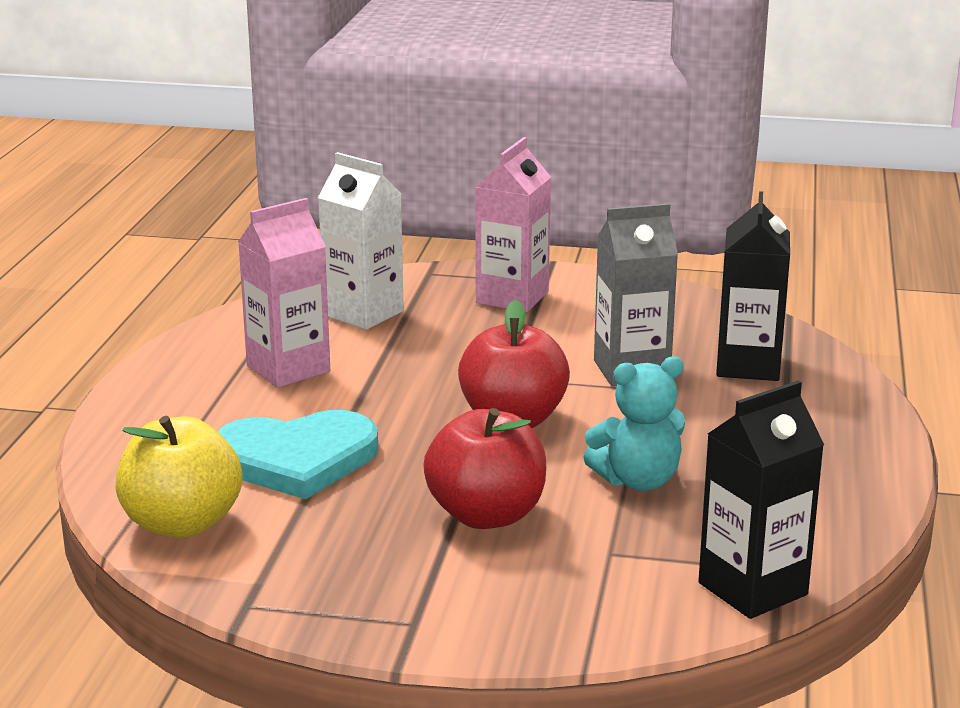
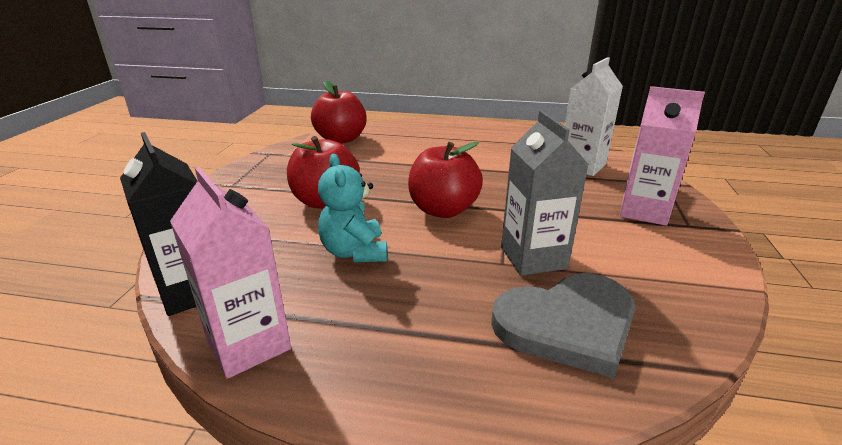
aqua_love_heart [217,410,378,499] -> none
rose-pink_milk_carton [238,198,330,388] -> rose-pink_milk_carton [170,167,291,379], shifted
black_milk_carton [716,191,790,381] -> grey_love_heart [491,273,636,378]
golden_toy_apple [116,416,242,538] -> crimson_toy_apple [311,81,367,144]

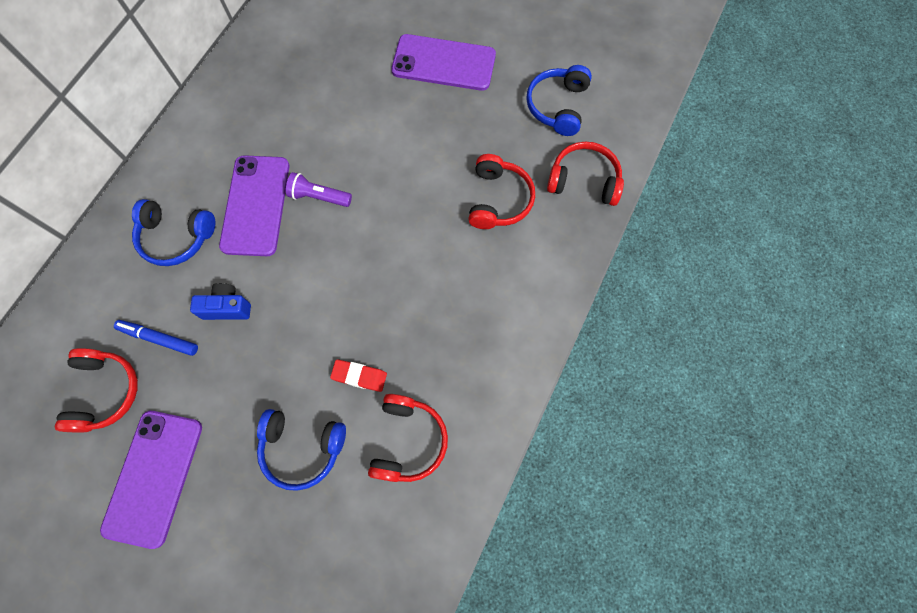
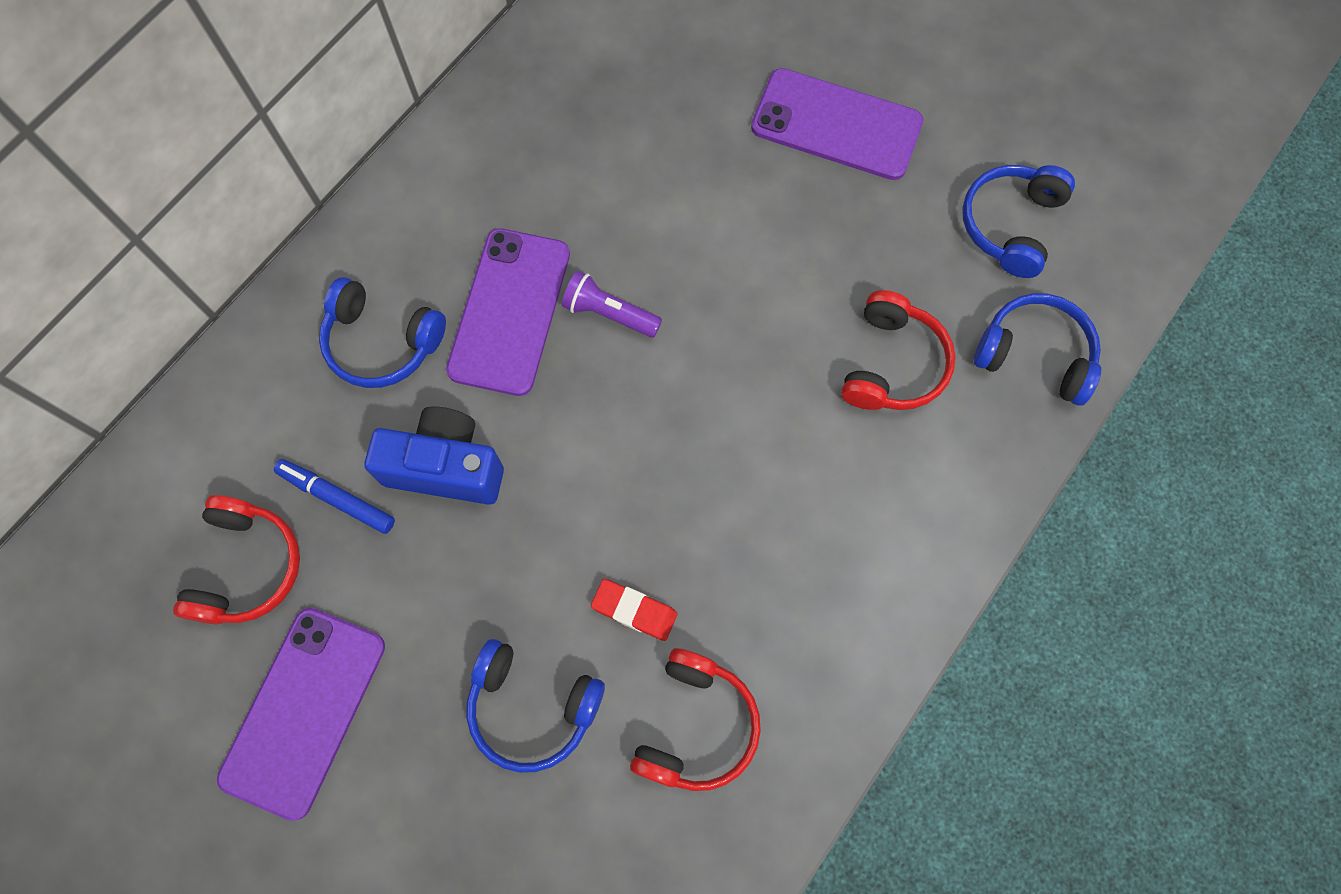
crimson_headphones [547,142,624,206] -> blue_headphones [974,293,1101,406]
blue_camera [190,283,251,320] -> blue_camera [365,407,504,505], x1.57

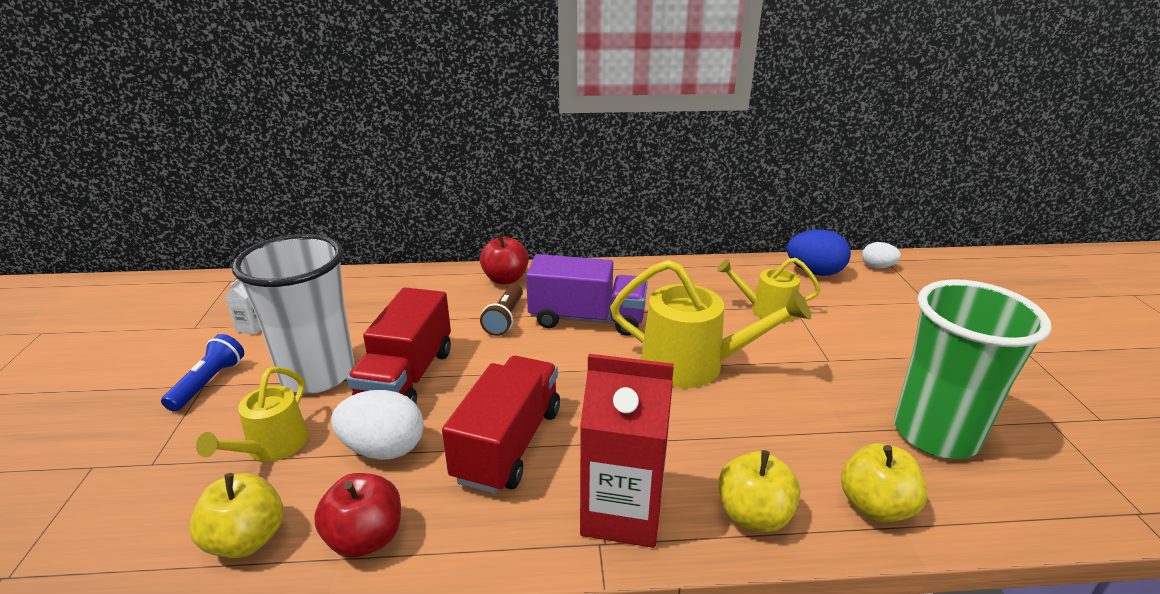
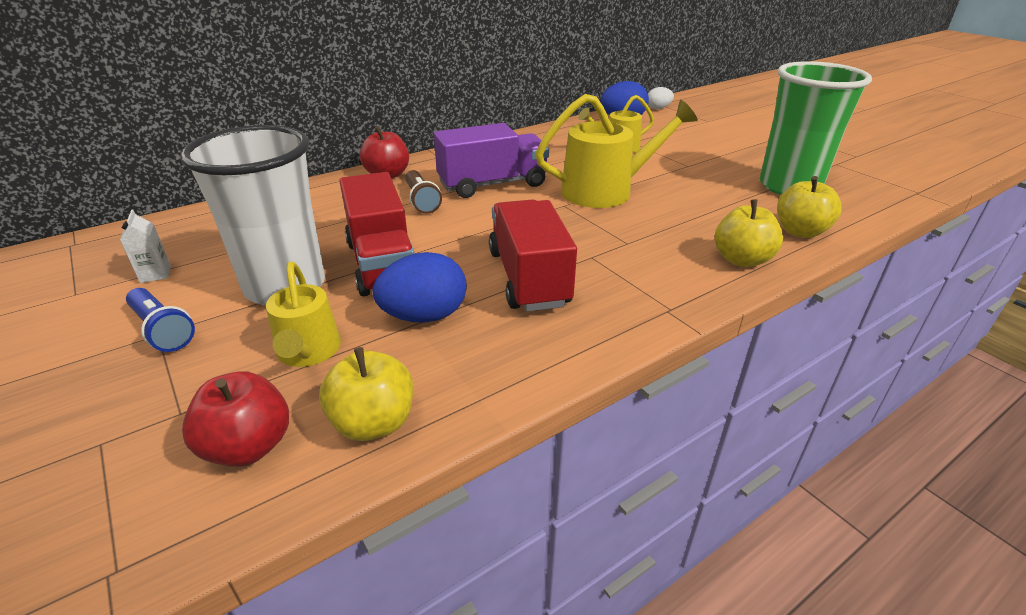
crimson_milk_carton [580,354,674,548] -> none
crimson_toy_apple [314,473,401,558] -> crimson_toy_apple [182,372,289,467], shifted
snow-white_egg_shape [331,390,424,460] -> blue_egg_shape [373,252,467,323]
blue_pocket_torch [161,334,244,412] -> blue_pocket_torch [126,288,195,352], 150 degrees clockwise

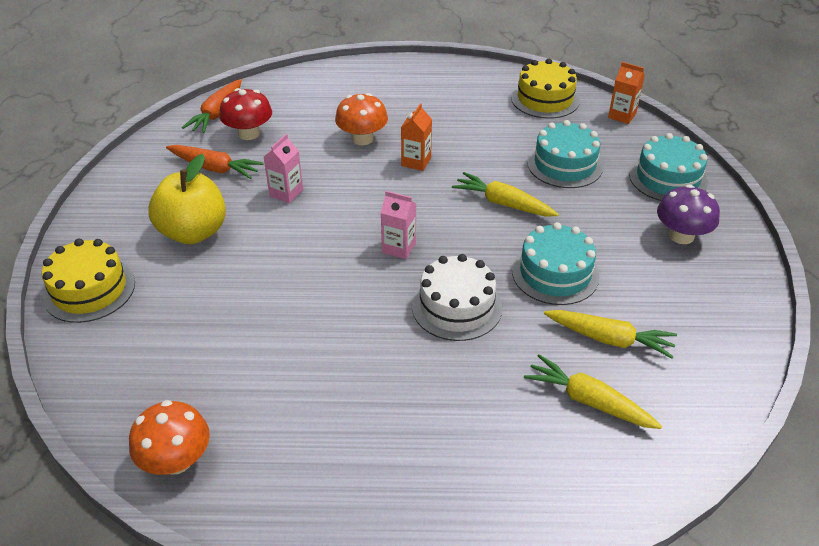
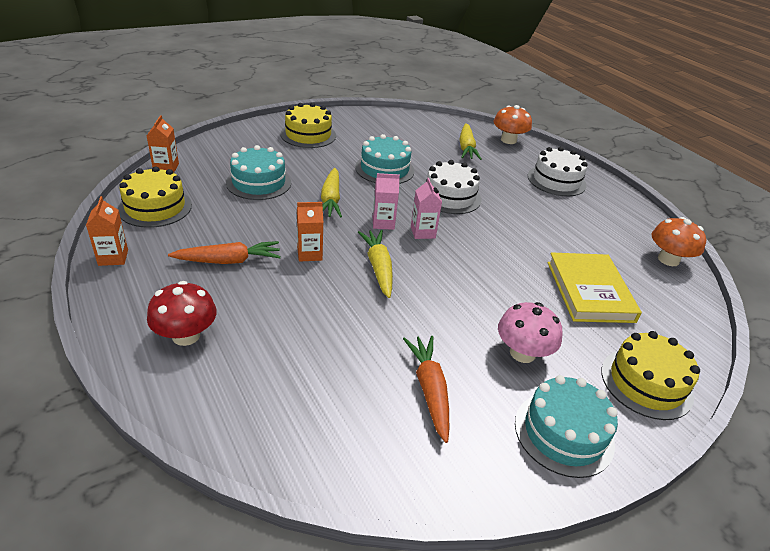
none -> bright_orange_milk_carton [86,196,128,266]
none -> snow-white_layer_cake [528,147,588,196]
none -> golden_hardcover [547,252,642,323]
bright_orange_toy_carrot [182,79,242,133] -> bright_orange_toy_carrot [168,241,281,264], shifted
crimson_mushroom [219,88,272,140] -> crimson_mushroom [147,281,217,346], shifted
rose-pink_milk_carton [264,134,303,203] -> rose-pink_milk_carton [373,173,400,230], shifted
bright_orange_mushroom [335,93,388,145] -> bright_orange_mushroom [493,105,532,144], shifted
golden_toy_carrot [544,310,677,358] -> golden_toy_carrot [358,230,393,298], shifted
aqua_layer_cake [629,133,708,201] -> aqua_layer_cake [515,375,618,478], shifted
golden_toy_apple [148,154,226,244] -> rose-pink_mushroom [498,302,563,363]
violet_mushroom [657,185,720,244] -> golden_layer_cake [280,103,336,148]

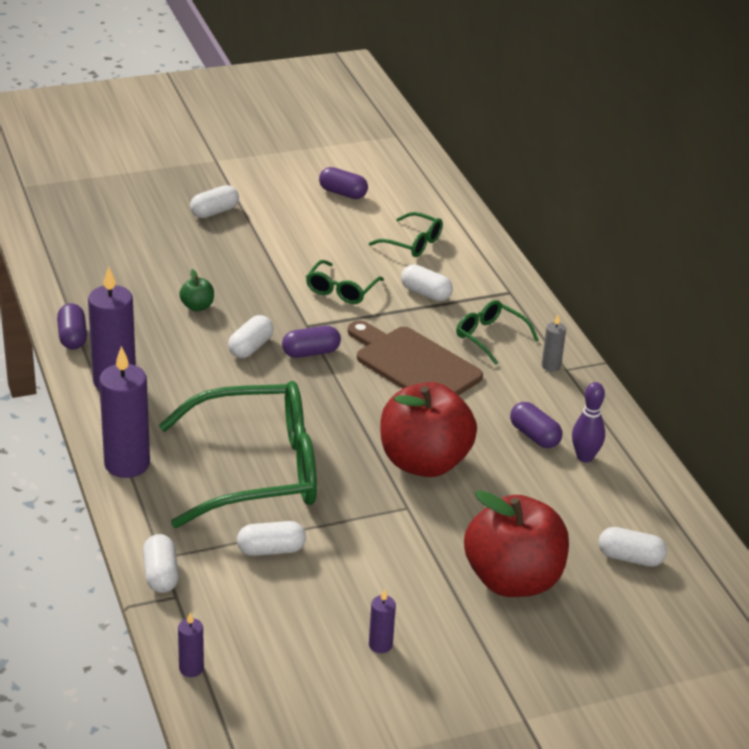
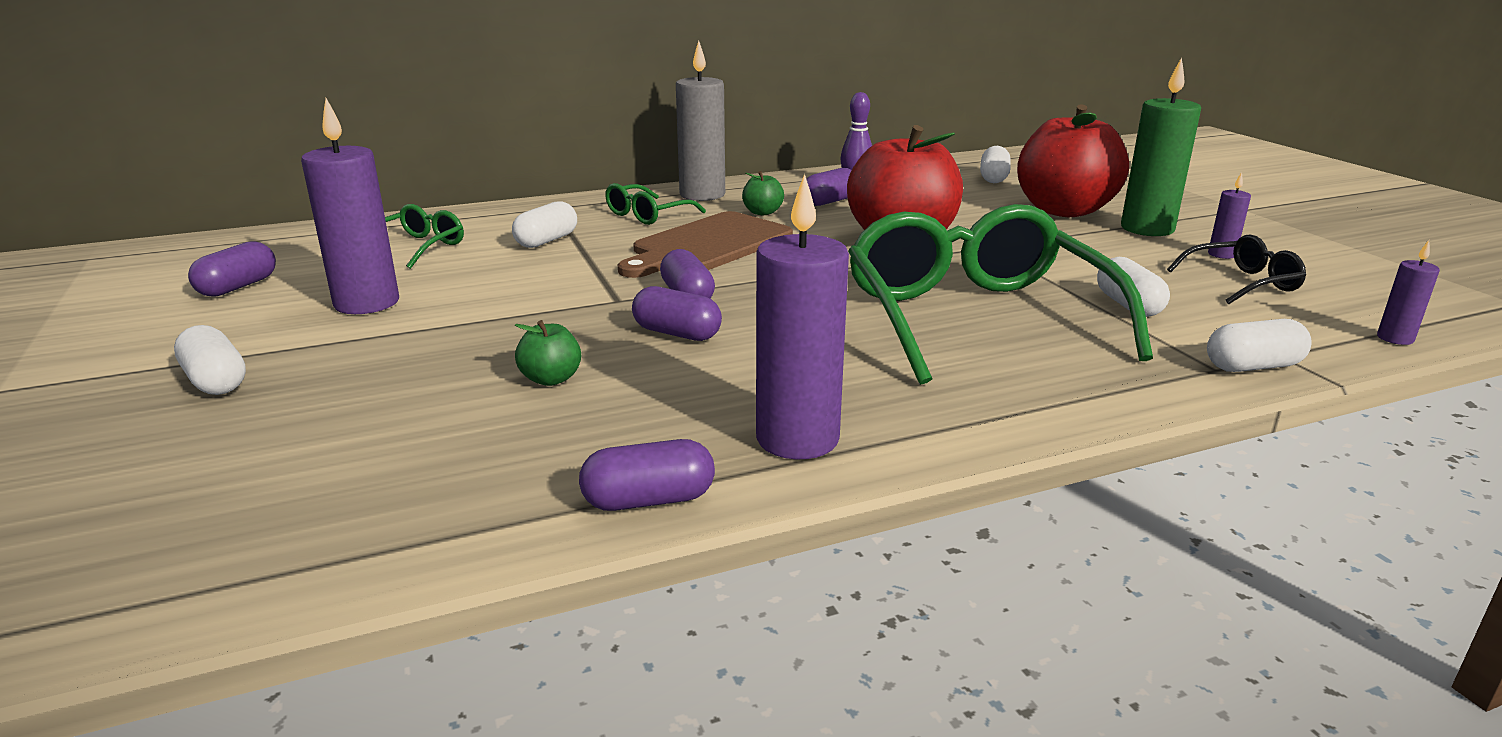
green_eyeglasses [306,260,384,304] -> none
none -> green_toy_apple [742,171,784,215]
none -> green_pillar_candle [1121,57,1201,236]
none -> black_eyeglasses [1167,234,1306,304]
violet_pillar_candle [99,346,150,478] -> violet_pillar_candle [301,98,399,314], shifted
snow-white_capsule [228,315,274,358] -> violet_capsule [632,286,722,341]
grey_pillar_candle [542,315,566,372] -> grey_pillar_candle [676,41,725,201], x2.11

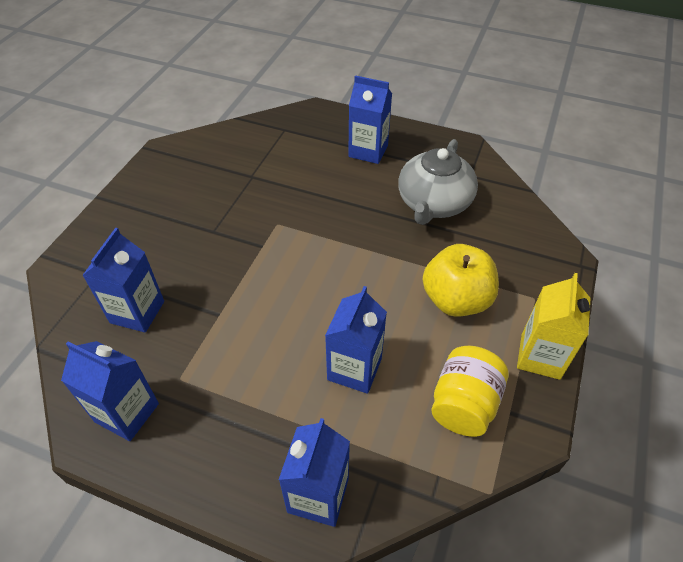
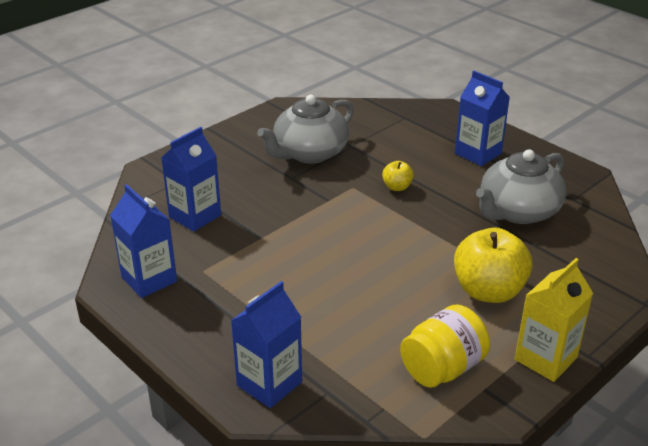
blue_milk_carton [325,286,387,394] -> none
none -> grey_teapot [257,95,354,163]
none -> golden_toy_apple [382,161,414,191]

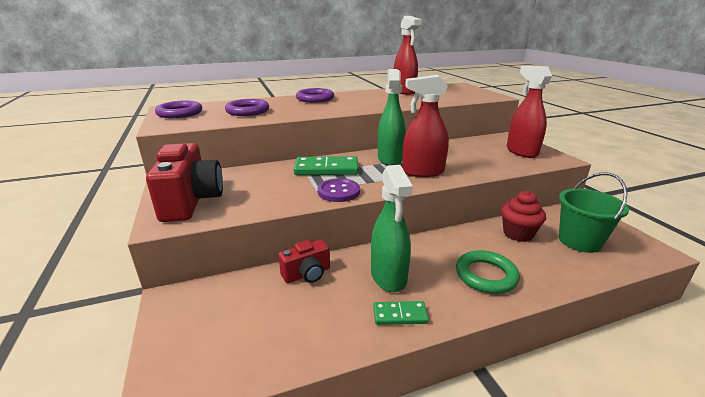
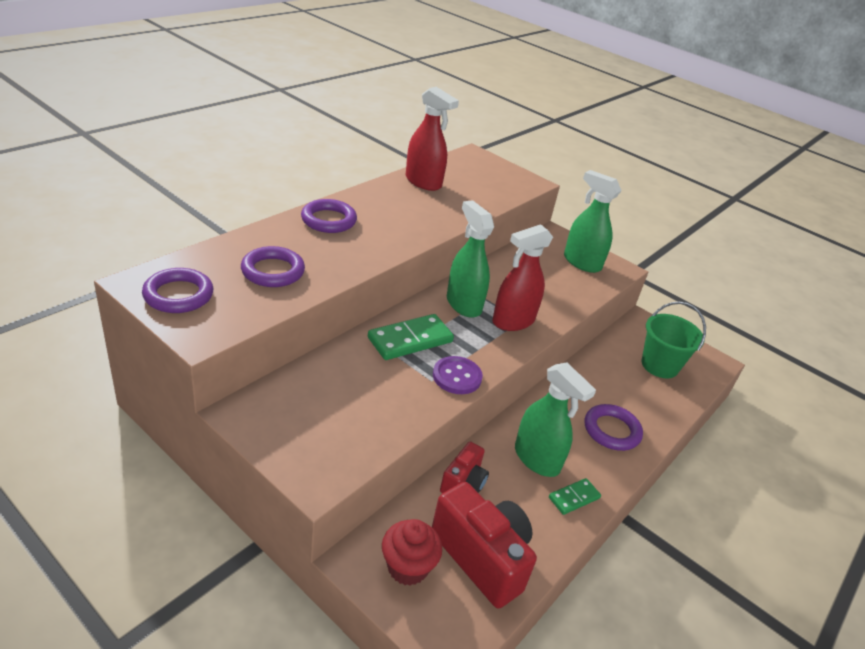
crimson_camera [146,143,223,222] -> crimson_camera [432,482,537,608], shifted
crimson_muffin [501,191,546,242] -> crimson_muffin [382,519,442,586], shifted
green_hoop [456,250,520,294] -> violet_hoop [585,404,643,451]
crimson_sprayer [507,66,552,158] -> green_sprayer [564,170,622,273]

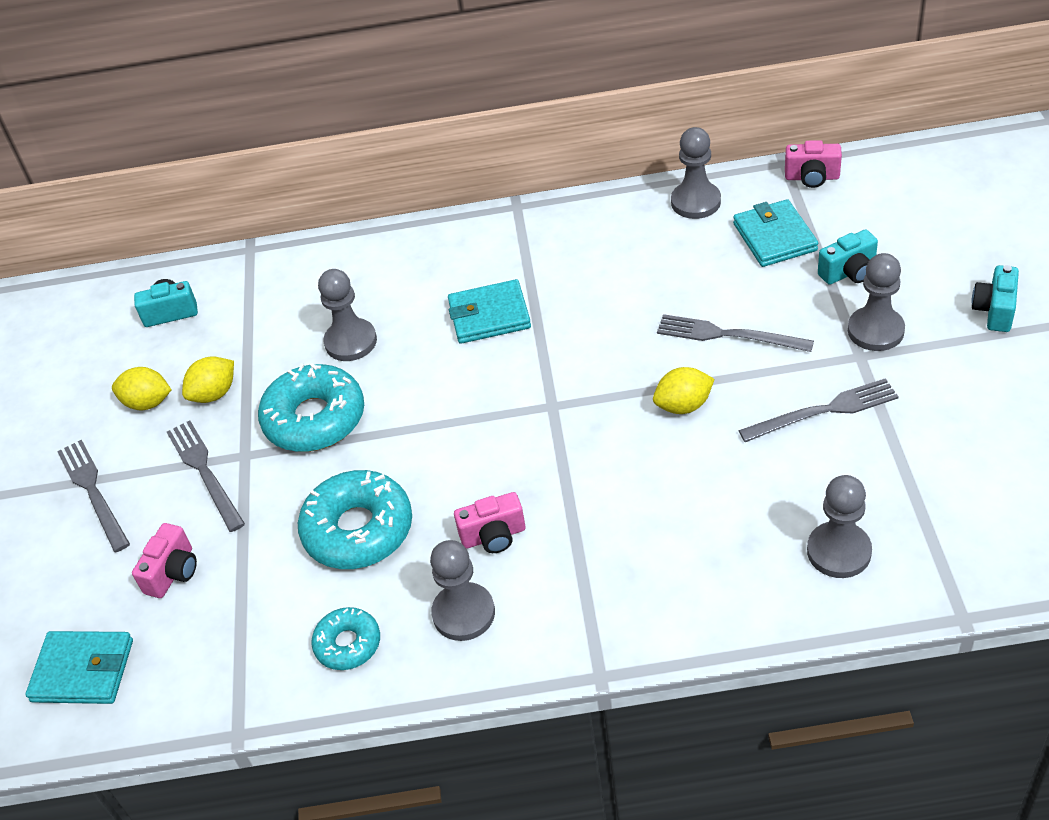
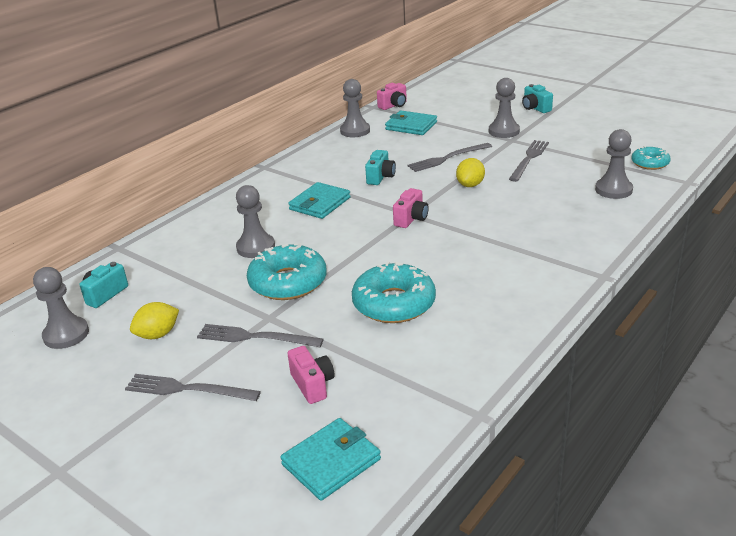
golden_citrus_fruit [182,356,234,403] -> none
aqua_donut [311,607,380,670] -> aqua_donut [631,146,671,170], shifted
grey_pawn [430,540,495,641] -> grey_pawn [33,267,89,349], shifted
rose-pink_camera [454,492,525,553] -> rose-pink_camera [393,188,429,228], shifted
aqua_camera [818,229,878,285] -> aqua_camera [365,150,396,185], shifted

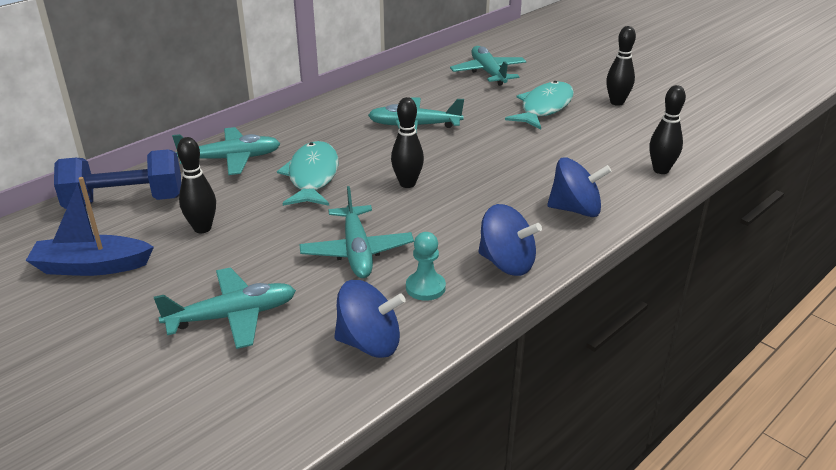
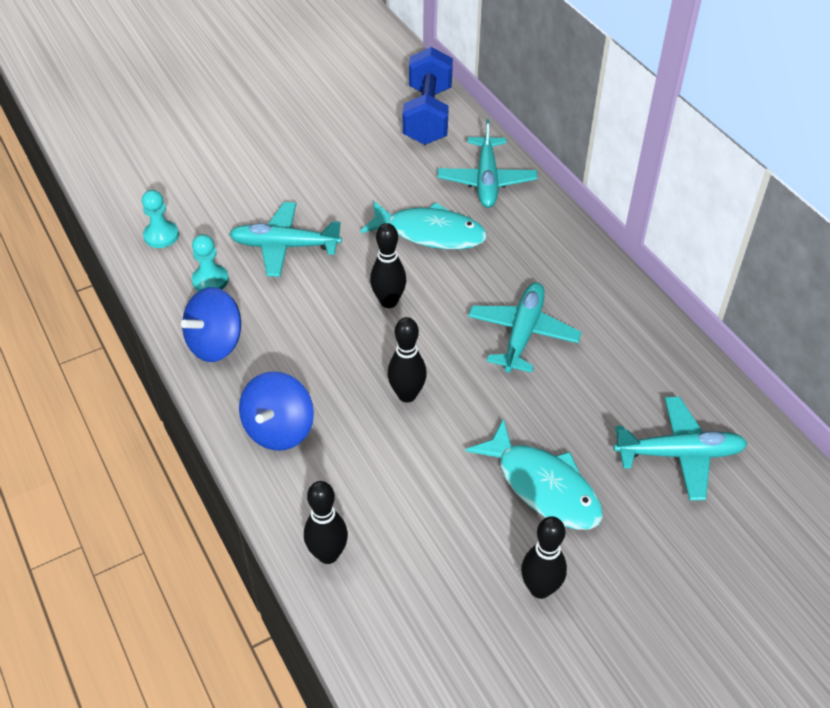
blue_boat [26,177,154,276] -> none
aqua_toy_plane [154,268,296,349] -> none
black_skittle [177,137,216,233] -> black_skittle [388,317,427,402], shifted
blue_whirligig [334,280,406,358] -> aqua_pawn [142,190,179,248]

